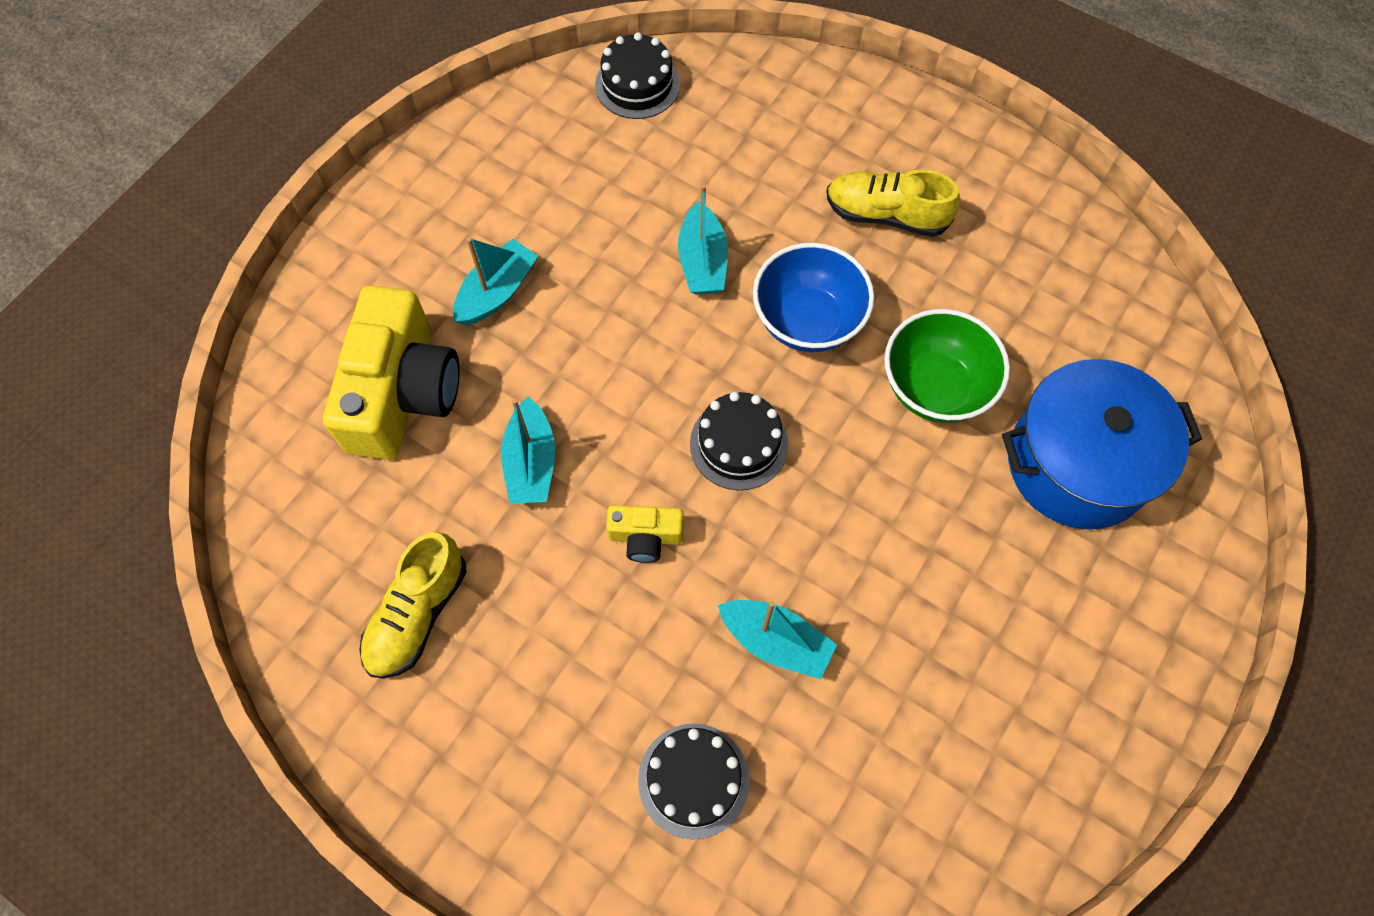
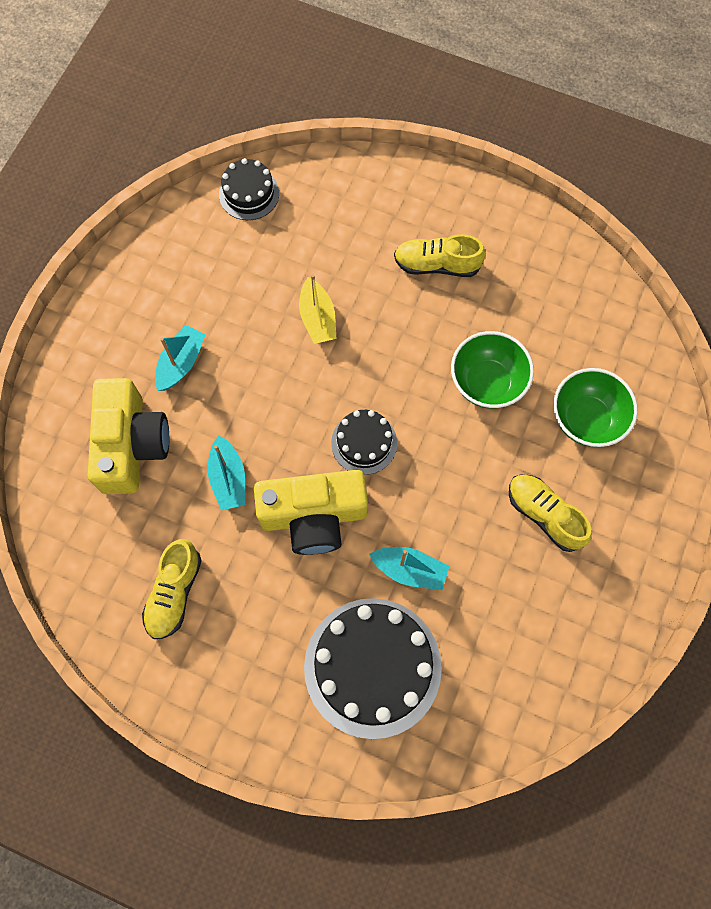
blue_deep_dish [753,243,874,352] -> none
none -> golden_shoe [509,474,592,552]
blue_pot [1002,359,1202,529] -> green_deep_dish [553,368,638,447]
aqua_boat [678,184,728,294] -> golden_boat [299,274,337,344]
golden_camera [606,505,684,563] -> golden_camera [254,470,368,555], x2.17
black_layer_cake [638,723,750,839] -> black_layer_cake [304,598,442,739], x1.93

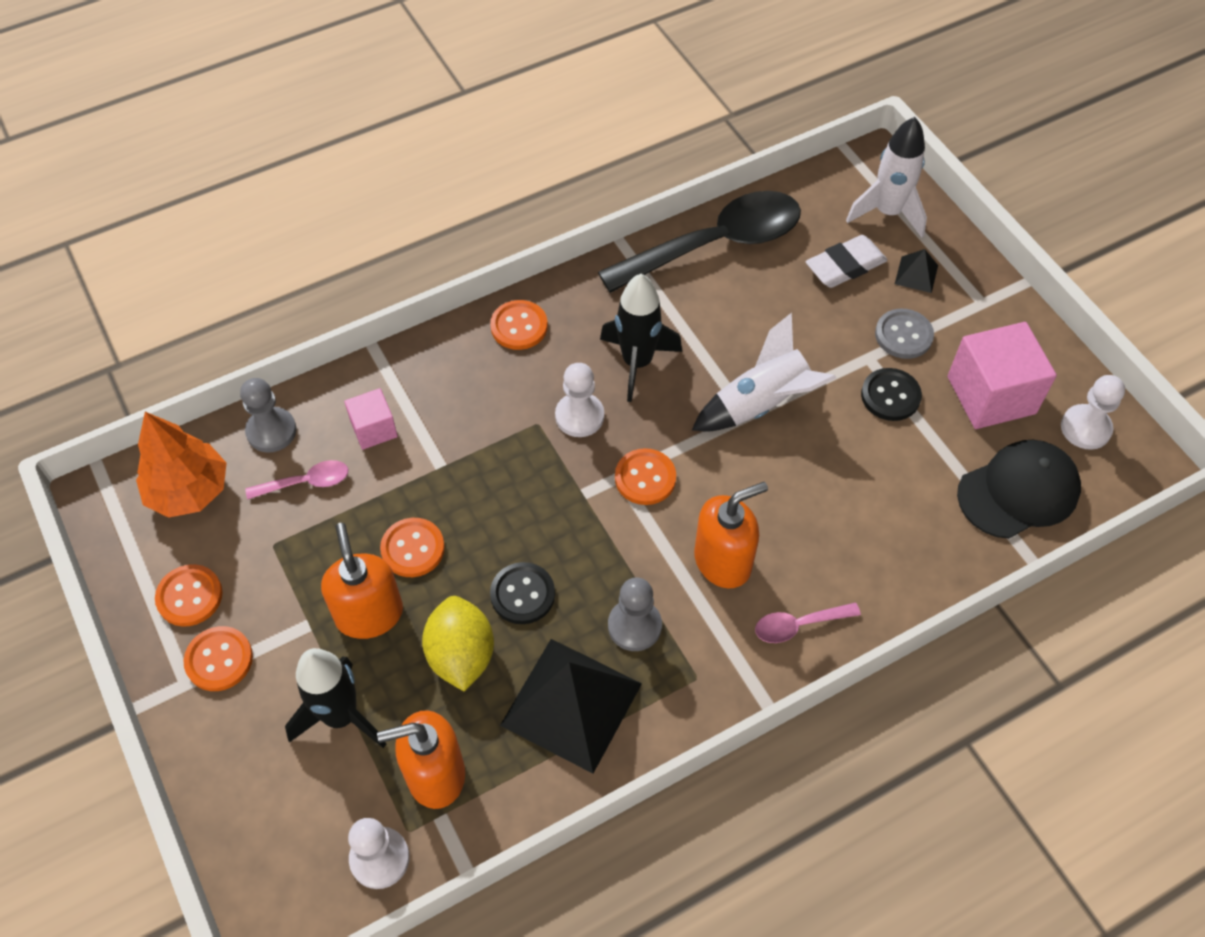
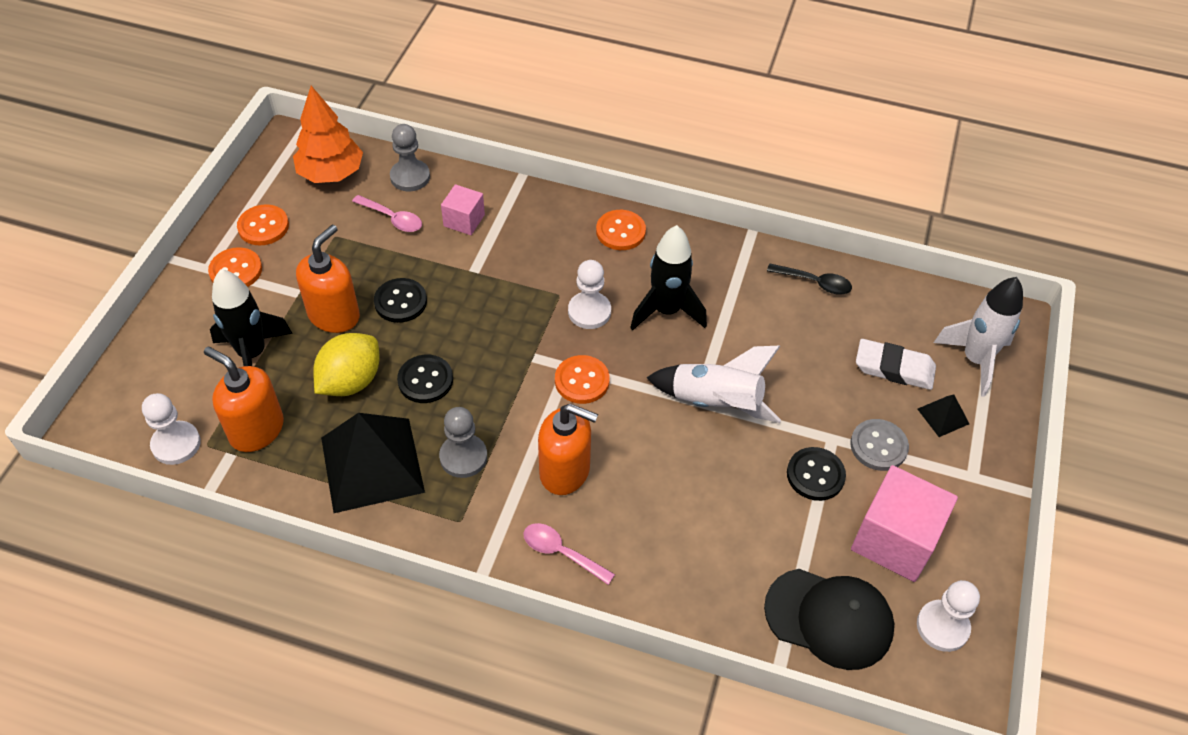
bright_orange_button [380,518,445,577] -> black_button [374,278,427,323]
black_spoon [598,191,801,293] -> black_spoon [767,263,852,295], x0.42

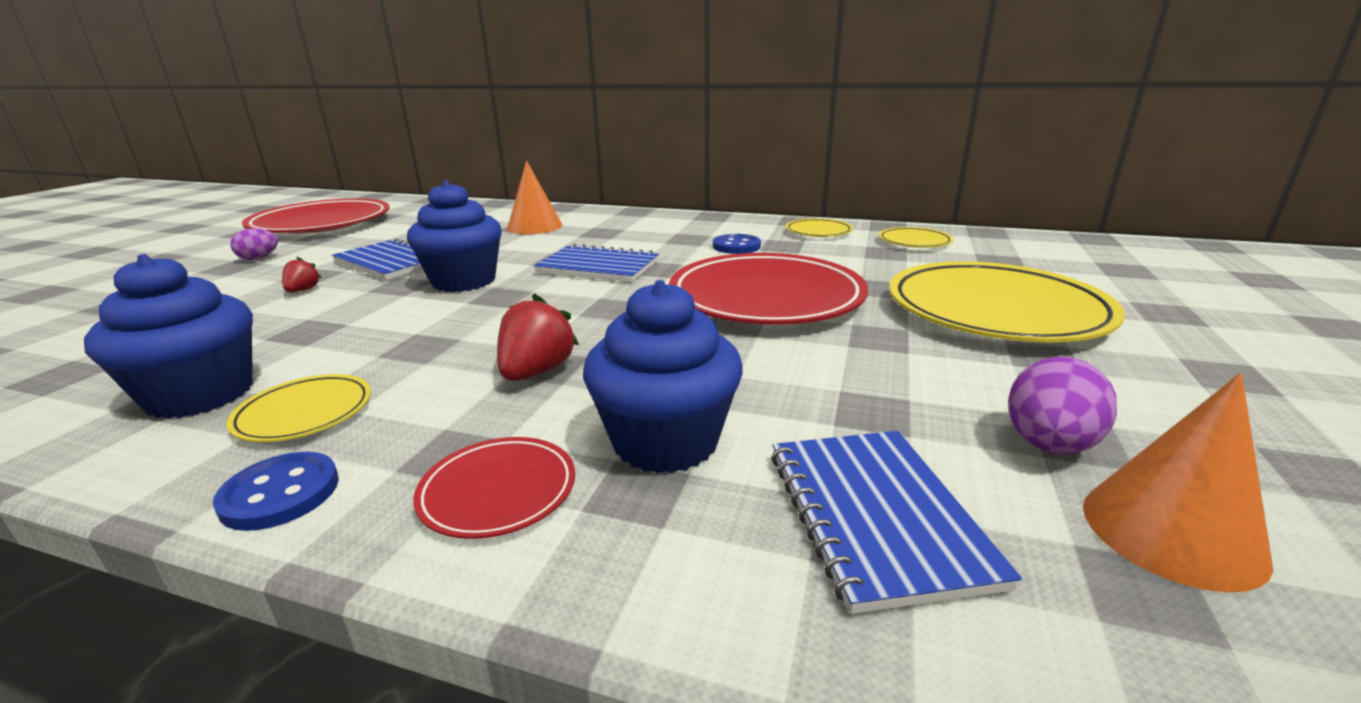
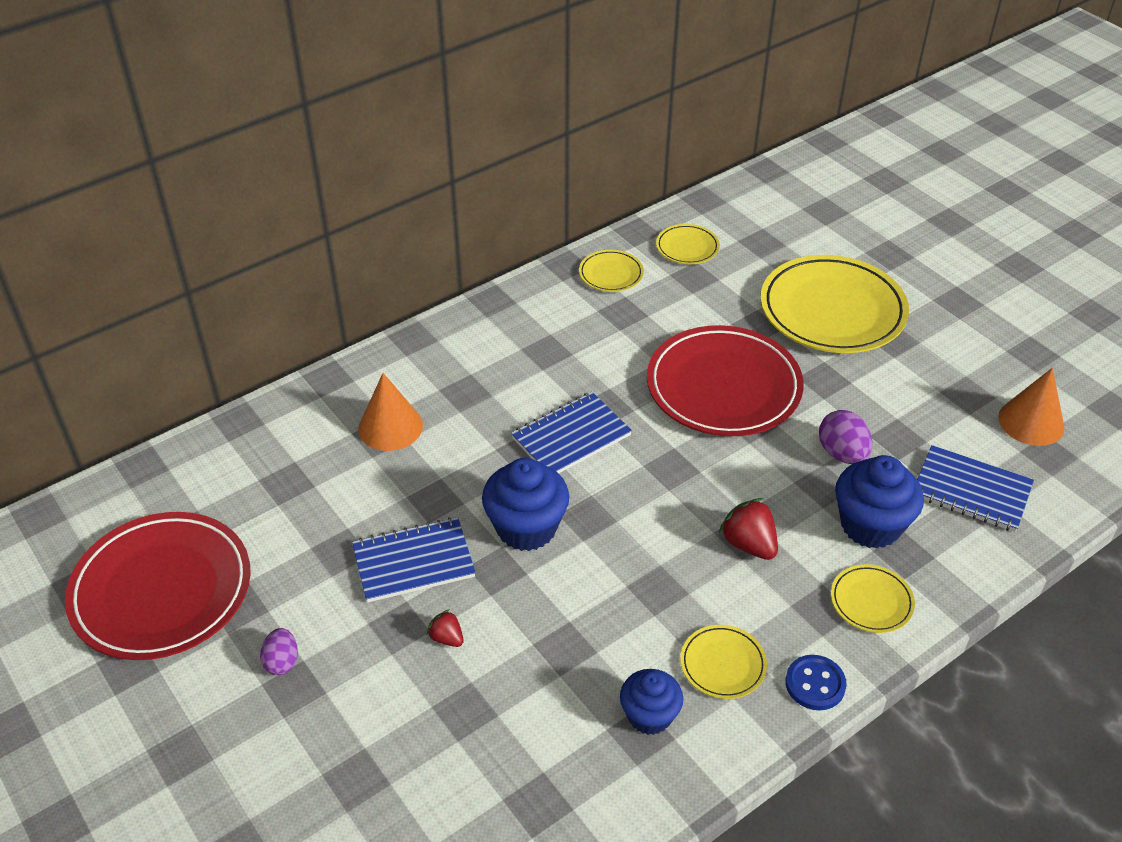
blue_button [713,234,761,254] -> none
violet_egg_shape [1008,357,1117,455] -> violet_egg_shape [819,410,872,464], shifted
crimson_dinner_plate [413,437,575,539] -> golden_dinner_plate [831,564,915,633]
blue_muffin [84,254,253,419] -> blue_muffin [620,669,683,735], x0.65

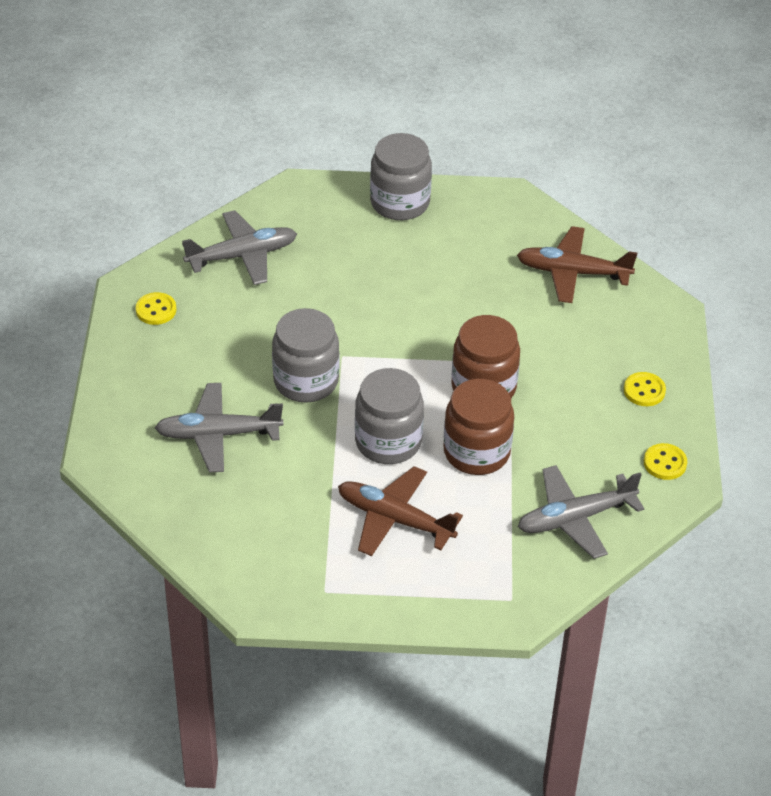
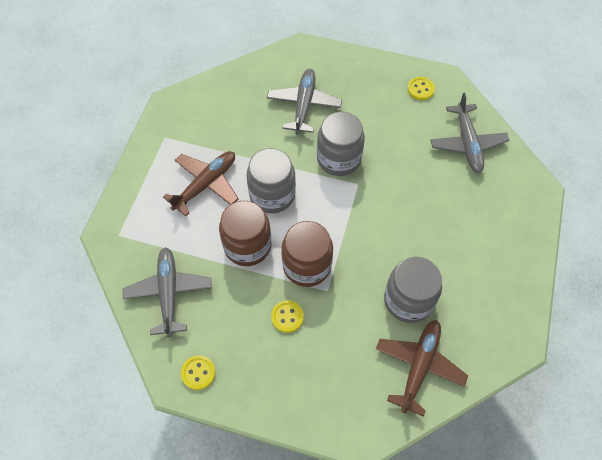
grey_jar [370,133,432,220] -> grey_jar [384,257,442,323], shifted
golden_button [624,372,666,406] -> golden_button [271,300,304,333], shifted

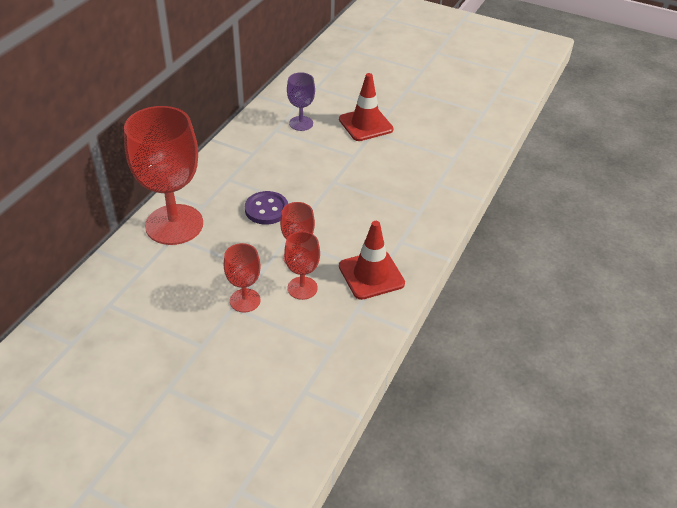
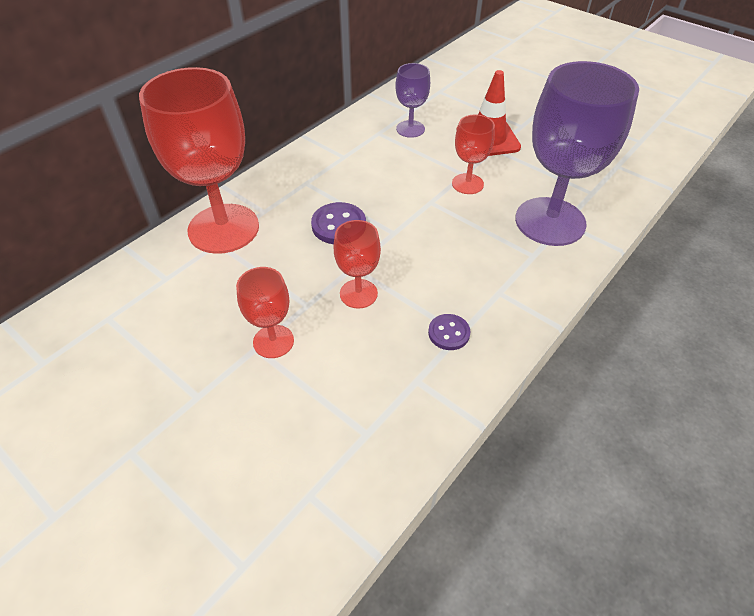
none -> violet_chalice [515,61,639,246]
crimson_chalice [284,231,320,300] -> crimson_chalice [452,115,495,194], shifted
crimson_safety_cone [339,221,405,300] -> violet_button [428,314,471,350]

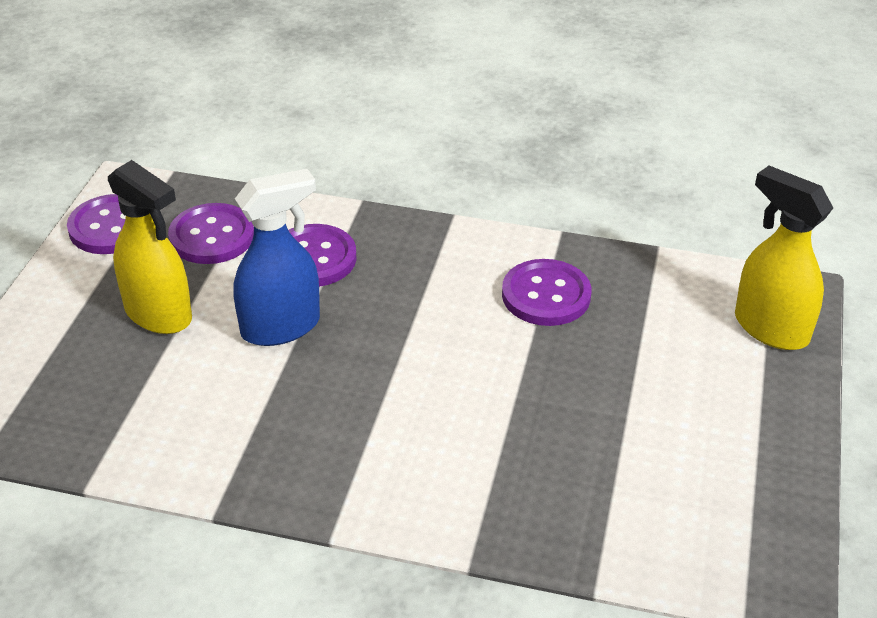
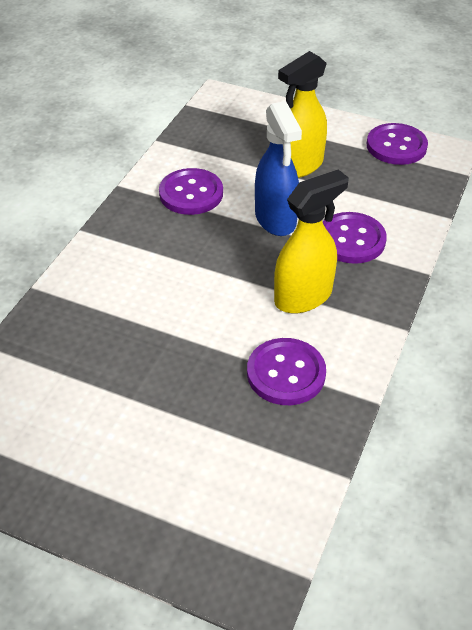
violet_button [168,203,254,264] -> violet_button [159,168,223,215], shifted
golden_sprayer [735,166,833,350] -> golden_sprayer [274,169,349,313], shifted

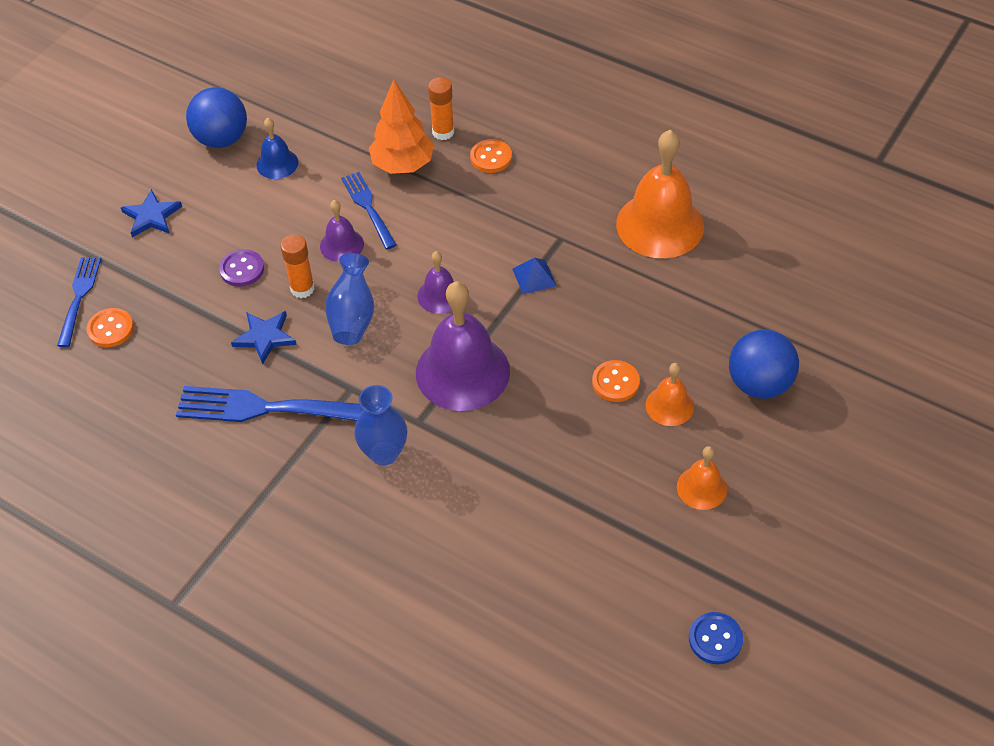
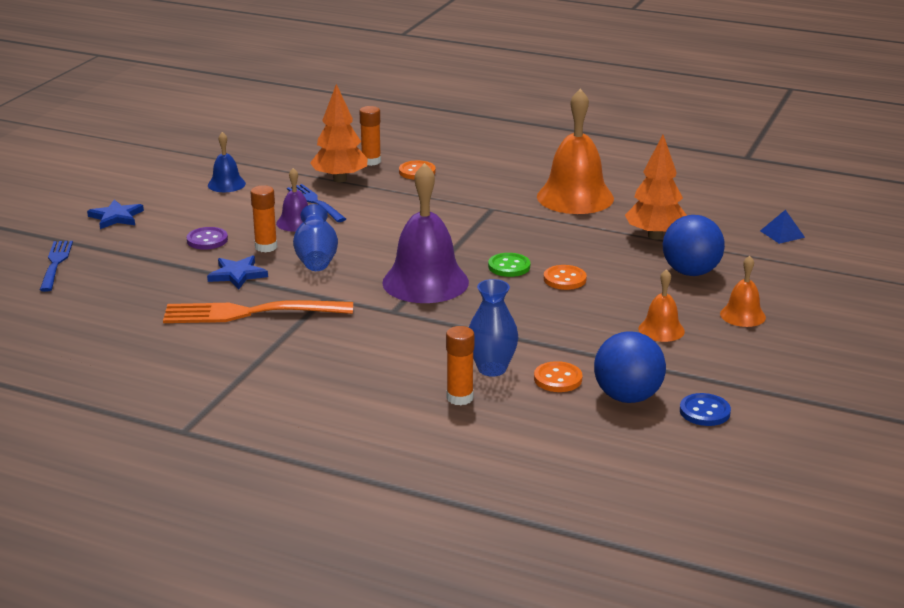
violet_school_bell [417,251,454,314] -> none
none -> bright_orange_glue [446,326,474,405]
none -> green_button [488,253,530,277]
none -> bright_orange_toy_tree [625,135,687,239]
bright_orange_button [86,308,134,347] -> bright_orange_button [534,361,582,392], shifted
blue_ball [186,87,247,148] -> blue_ball [594,331,666,403], shifted
blue_vase [354,385,407,466] -> blue_vase [469,279,518,377], shifted
blue_solid_pyramid [512,258,557,295] -> blue_solid_pyramid [760,210,805,244], shifted
bright_orange_school_bell [646,363,694,426] -> bright_orange_school_bell [720,256,766,327], shifted
blue_dinner_fork [176,386,364,422] -> bright_orange_dinner_fork [163,300,353,323]

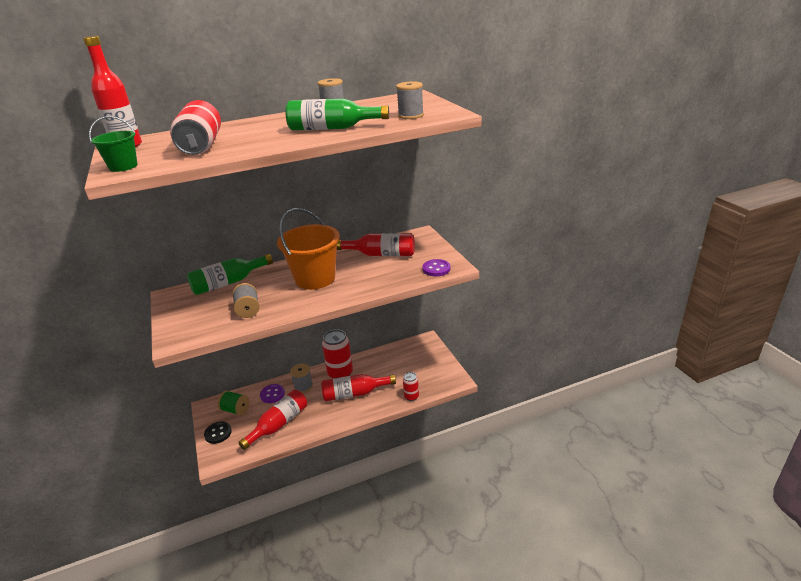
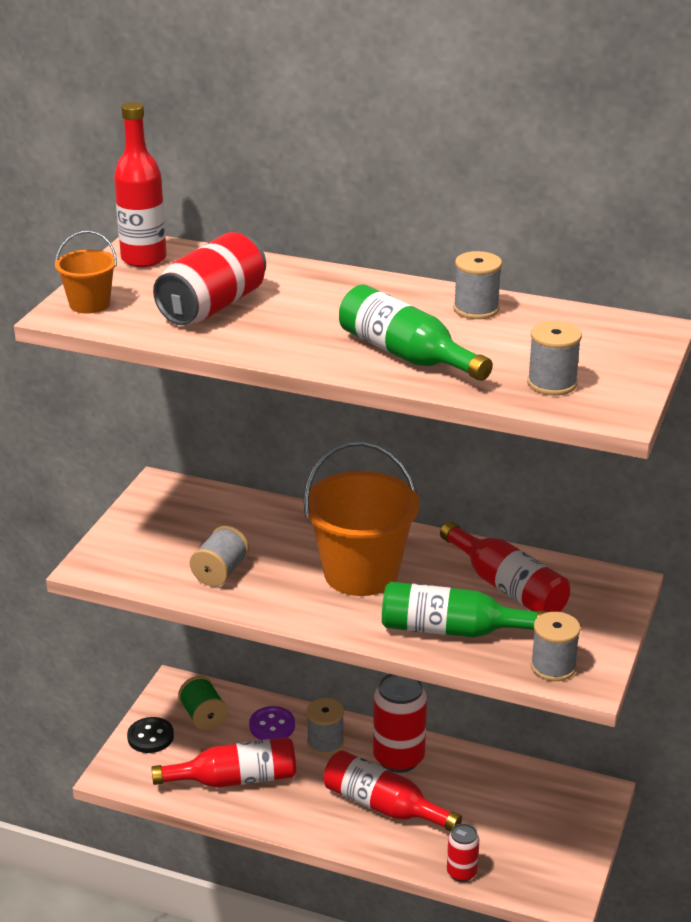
green_bottle [187,254,273,295] -> green_bottle [382,582,548,638], shifted
violet_button [422,259,451,276] -> grey_spool [531,612,581,681]
green_sand_bucket [89,116,138,172] -> bright_orange_sand_bucket [55,230,117,314]

